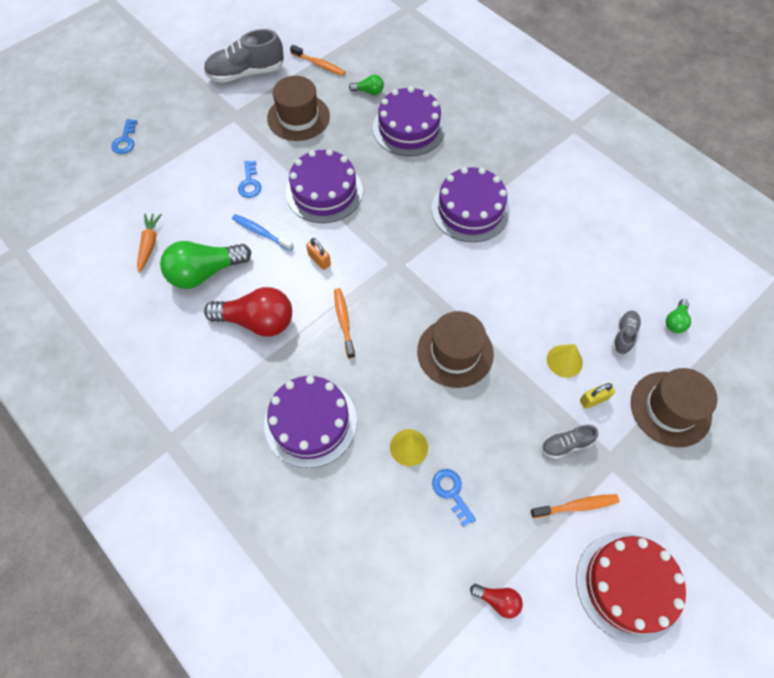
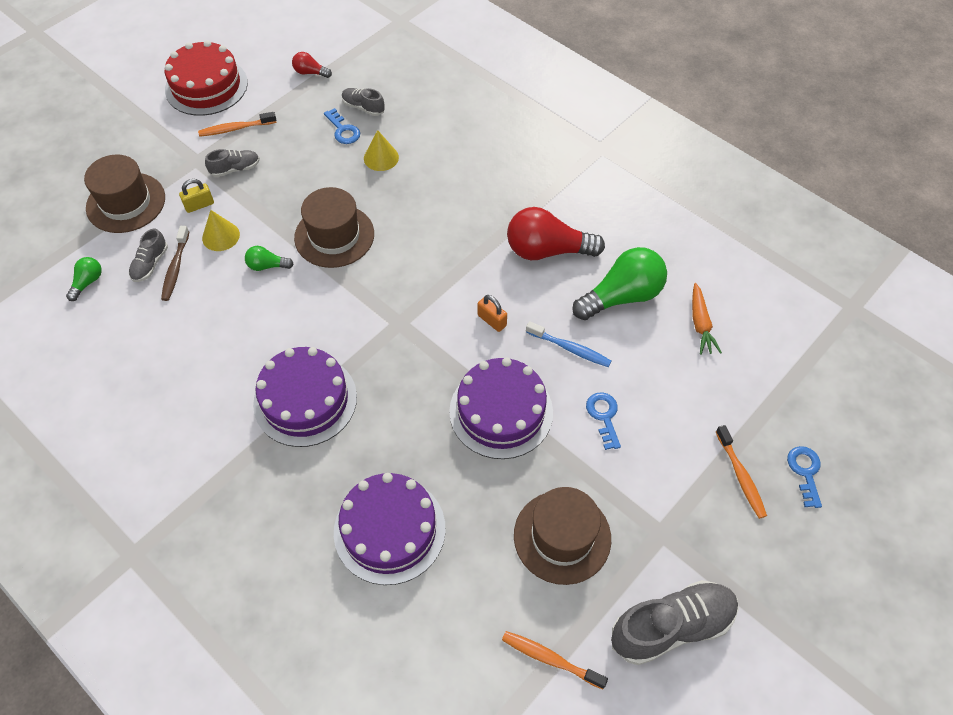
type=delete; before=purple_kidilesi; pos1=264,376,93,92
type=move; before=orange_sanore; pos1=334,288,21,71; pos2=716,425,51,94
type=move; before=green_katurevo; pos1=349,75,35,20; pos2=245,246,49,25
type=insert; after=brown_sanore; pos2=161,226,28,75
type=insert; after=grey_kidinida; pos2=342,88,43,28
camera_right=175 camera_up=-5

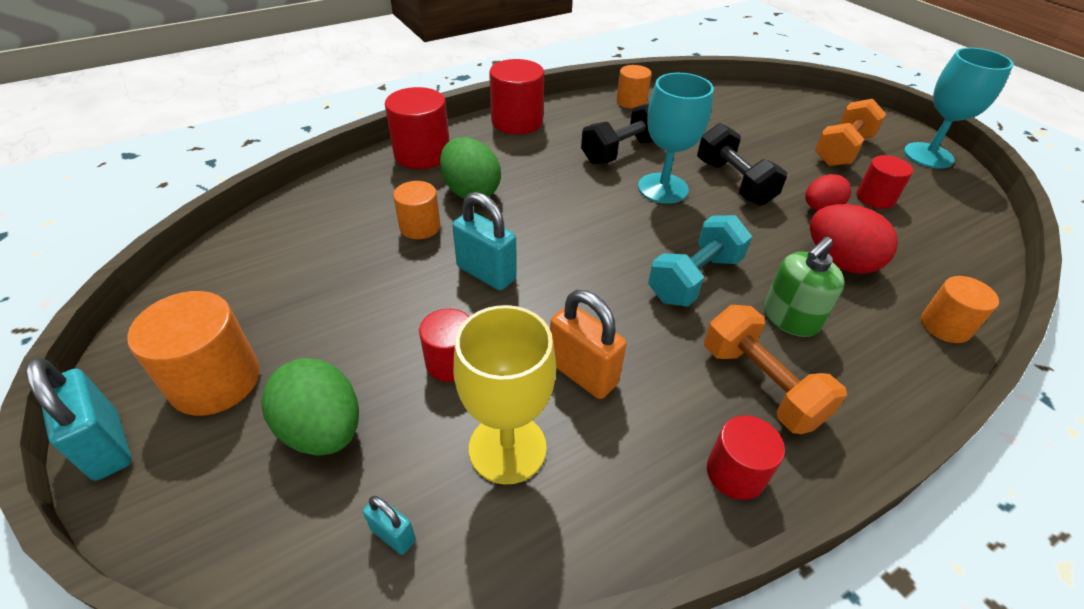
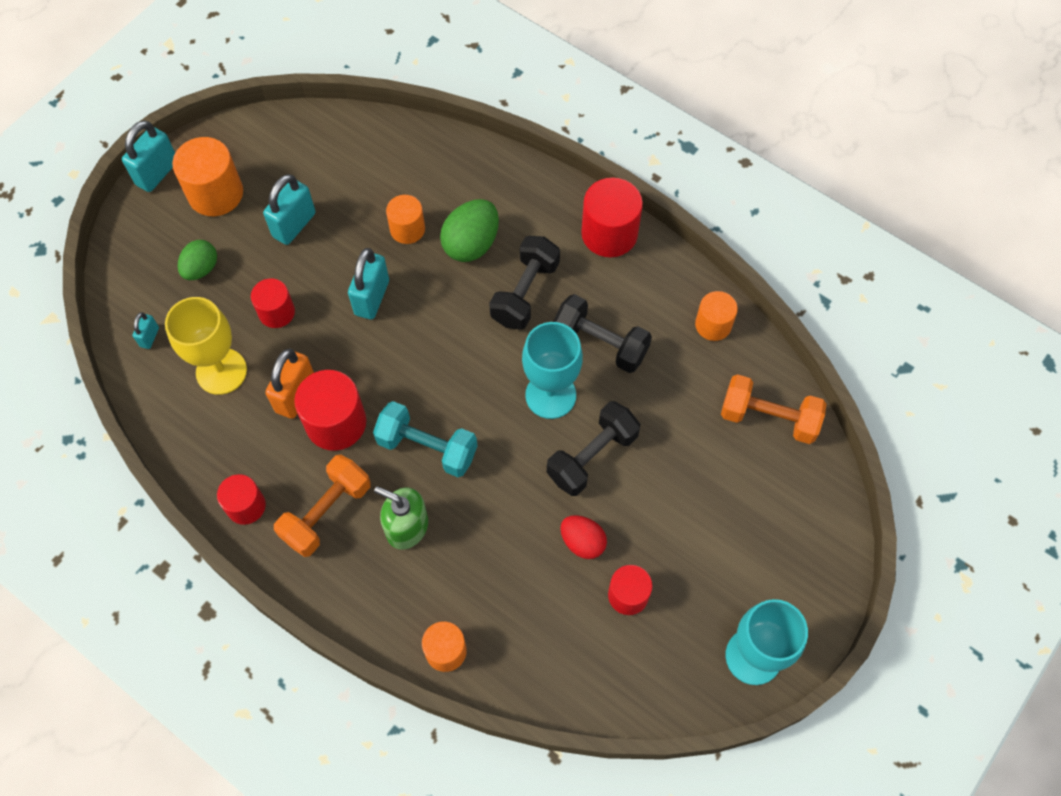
type=resize; before=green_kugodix; pos1=261,358,98,98; pos2=178,240,39,40; scale=0.66
type=move; before=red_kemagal; pos1=385,87,65,82; pos2=294,370,72,81
type=delete; before=red_kugodix; pos1=810,204,88,70
type=move; before=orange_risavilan; pos1=815,99,71,67; pos2=721,374,105,70
type=insert; after=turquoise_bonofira; pos2=263,174,53,71
type=insert; after=black_risavilan; pos2=489,236,71,94
camera_right=70 camera_up=20

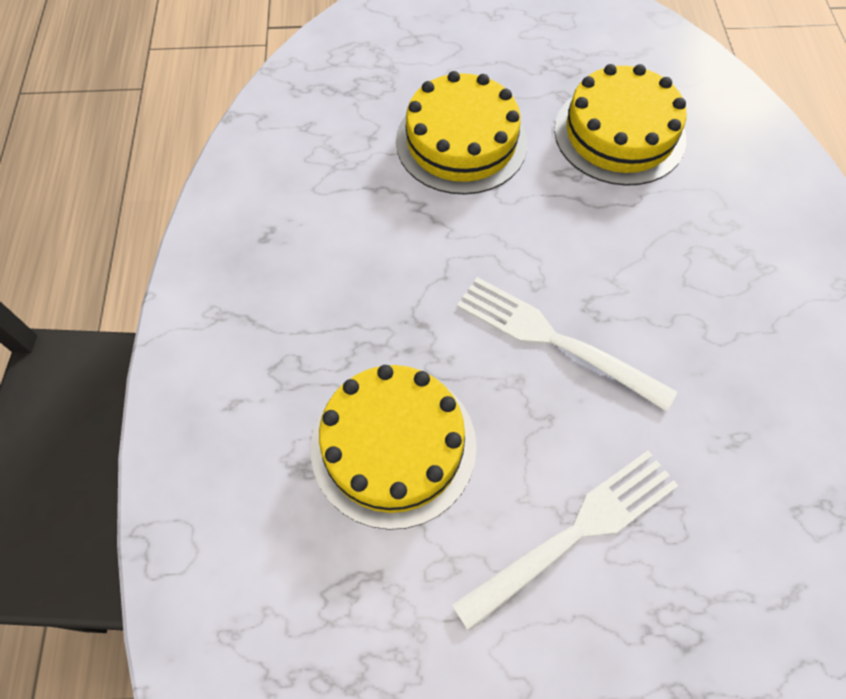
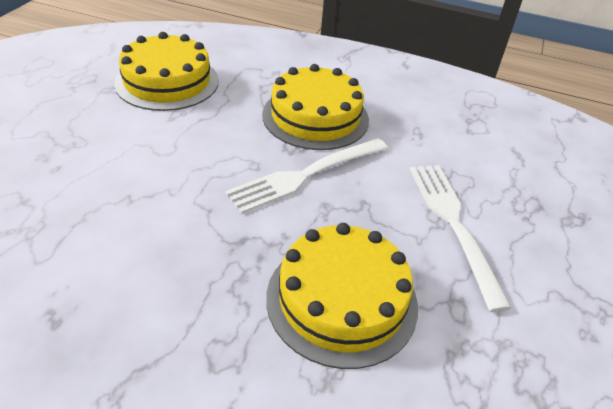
type=move; before=yellow_kidilesi; pos1=396,71,131,124; pos2=262,64,107,86
camera_right=-70 camera_up=-20

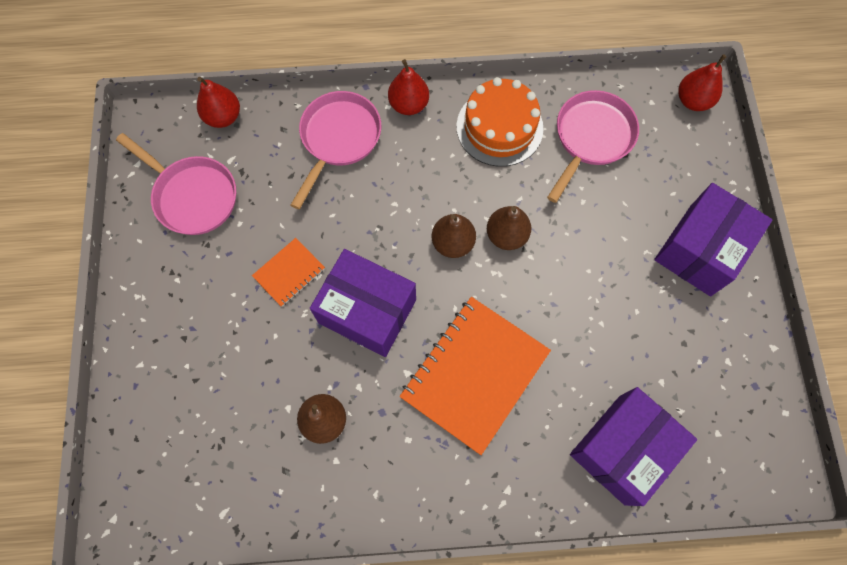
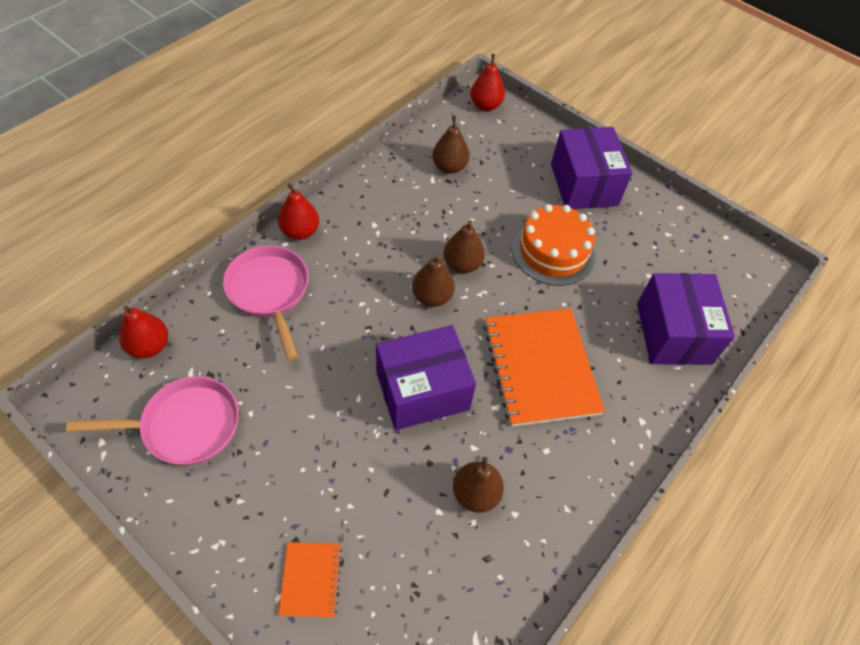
type=move; before=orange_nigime; pos1=252,238,73,69; pos2=278,542,64,76
type=move; before=orange_kidilesi; pos1=456,77,88,90; pos2=512,204,83,82
type=replace; before=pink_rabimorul; after=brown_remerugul; pos1=547,90,92,113; pos2=432,116,38,58
camera_right=-50 camera_up=-15

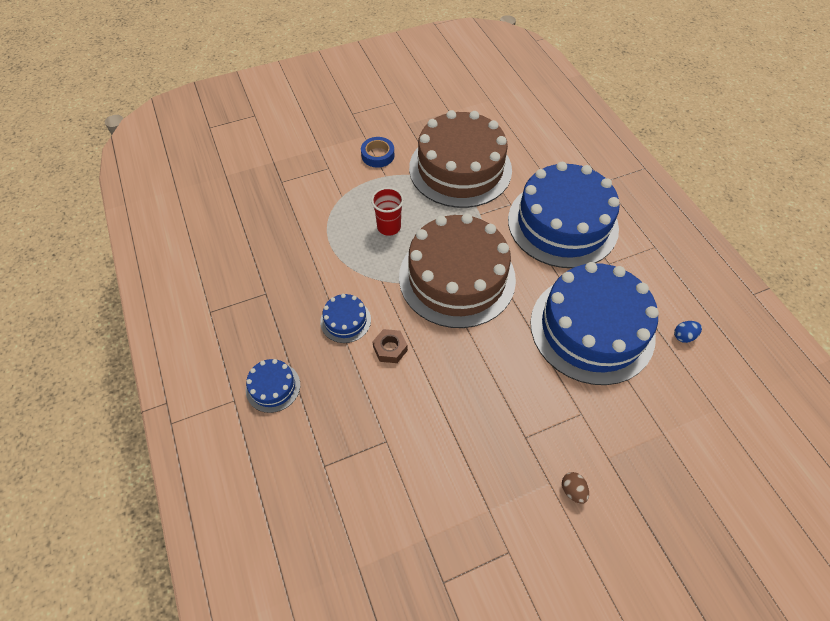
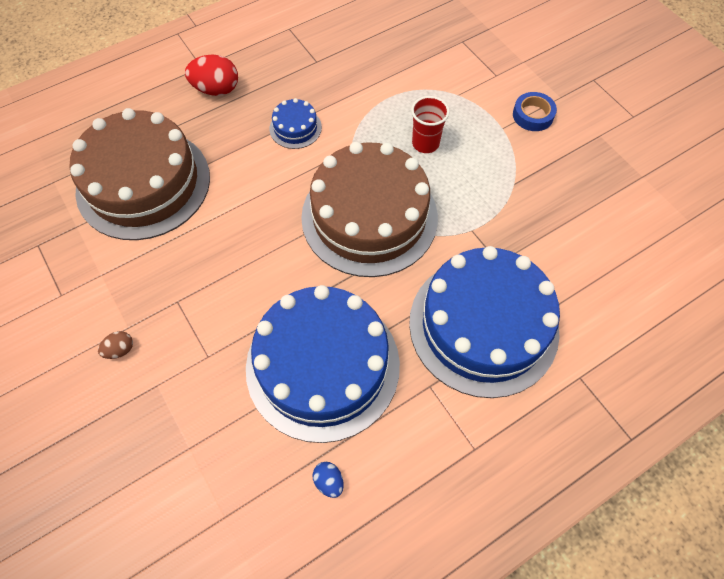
type=replace; before=blue_kidilesi; after=red_kugodix; pos1=246,359,54,54; pos2=185,55,53,41
type=delete; before=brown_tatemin; pos1=372,329,36,34
type=move; before=brown_kidilesi; pos1=409,110,103,98; pos2=70,108,140,132
camera_right=80 camera_up=5

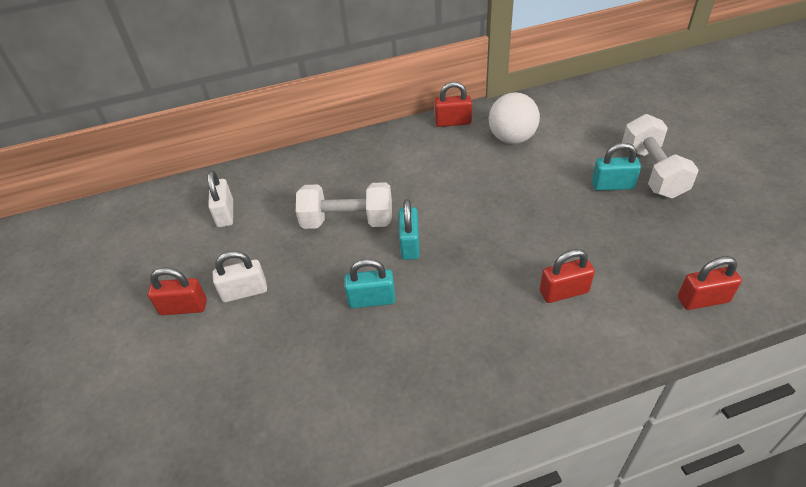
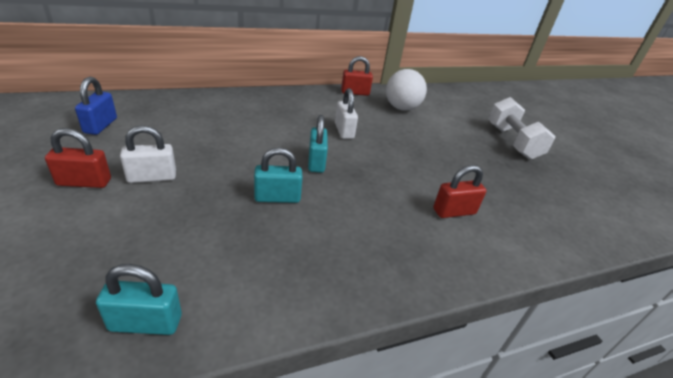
type=move; before=white_bonofira; pos1=208,171,25,56; pos2=335,88,23,51
type=delete; before=white_risavilan; pos1=296,182,96,47
type=move; before=turquoise_bonofira; pos1=592,143,49,48; pos2=96,264,86,71
type=delete; before=red_bonofira; pos1=678,256,64,54
type=insert; after=blue_bonofira; pos2=75,77,42,58
camera_right=-10 camera_up=-10

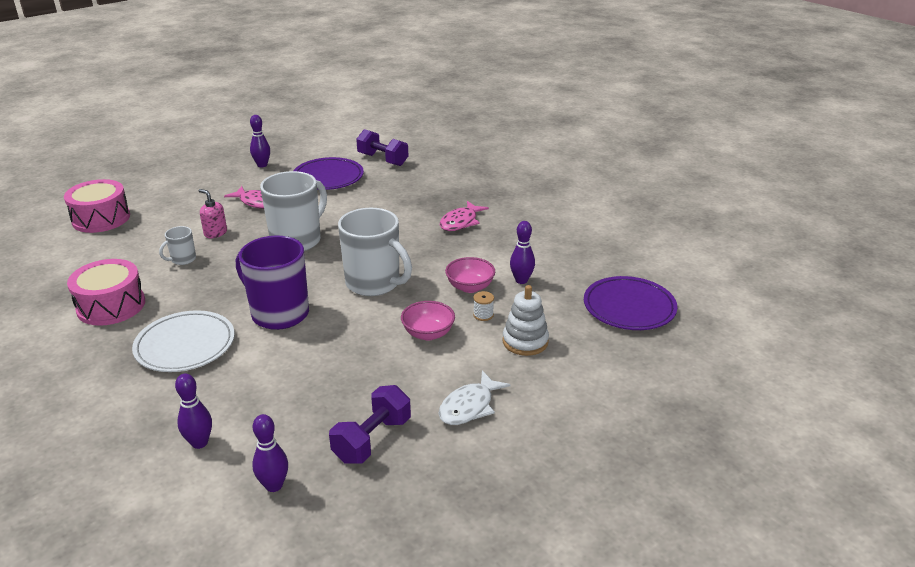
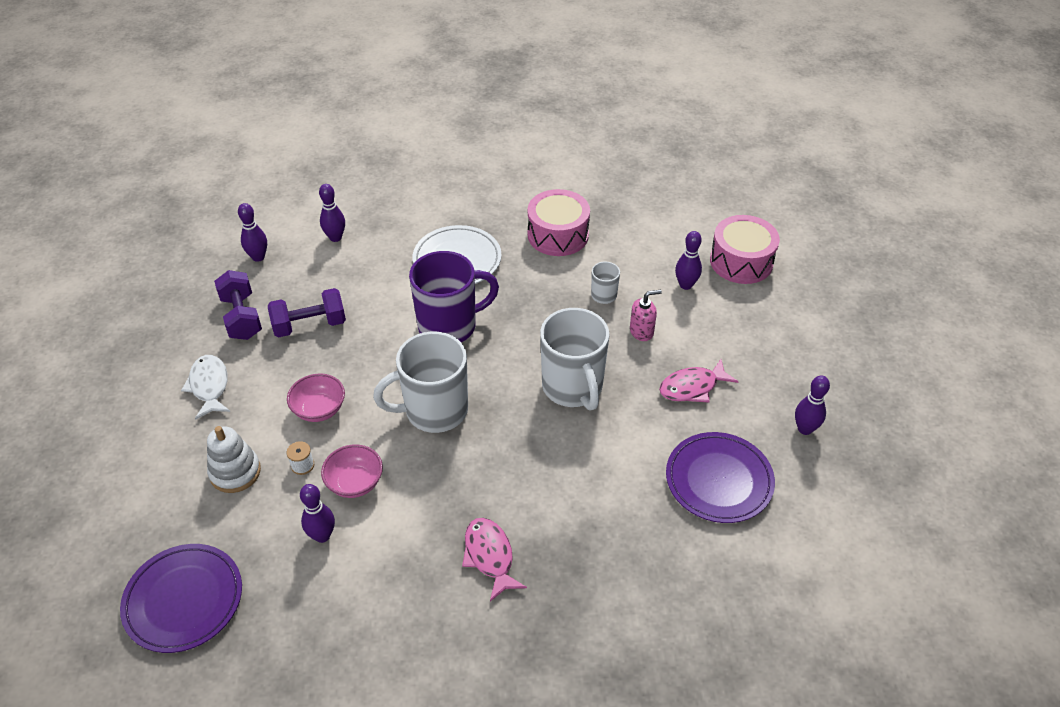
type=move; before=purple_risavilan; pos1=356,129,52,37; pos2=268,288,78,50
type=insert; after=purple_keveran; pos2=675,231,27,59
camera_right=125 camera_up=15

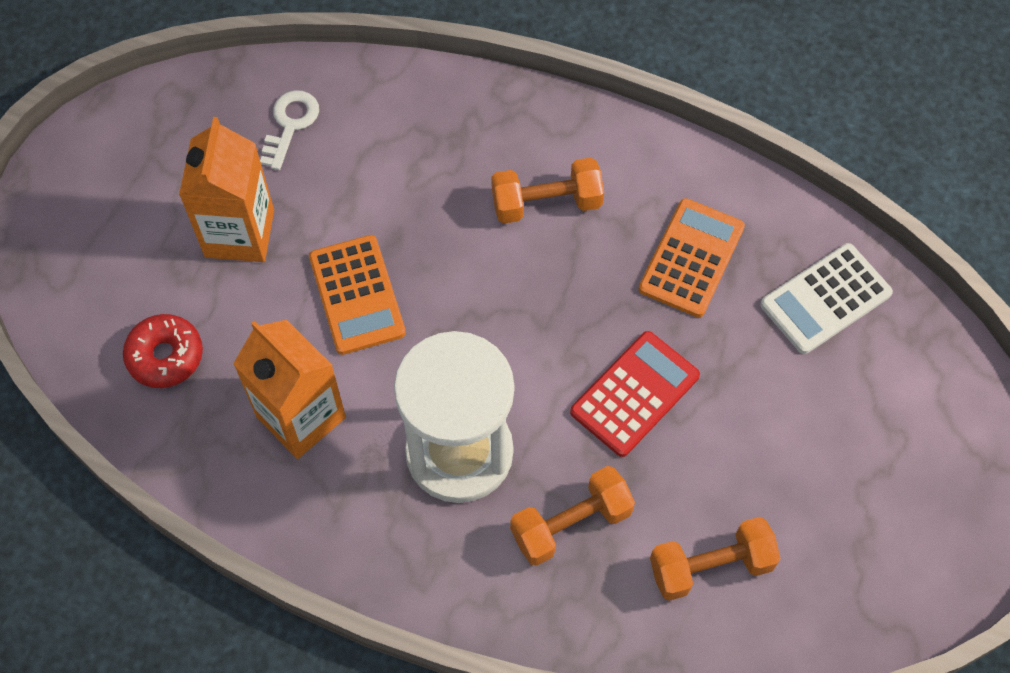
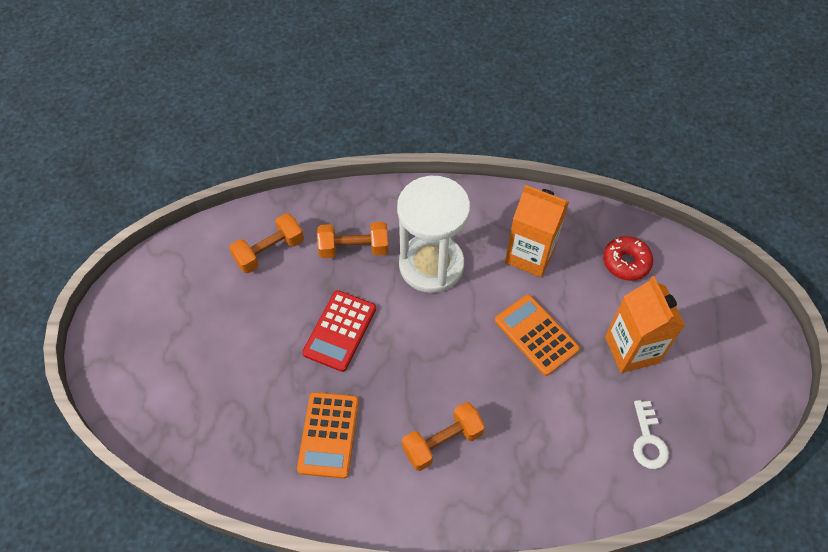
type=rotate; before=orange_risavilan; pos1=510,466,125,100; pos2=317,222,71,36; turn=45
type=delete; before=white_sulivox; pos1=760,243,133,111
camera_right=160 camera_up=-5

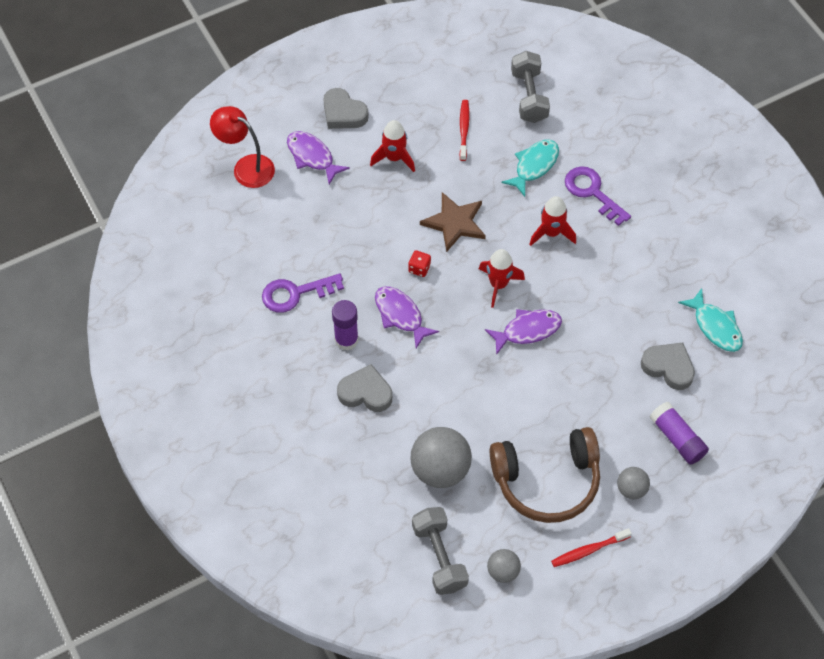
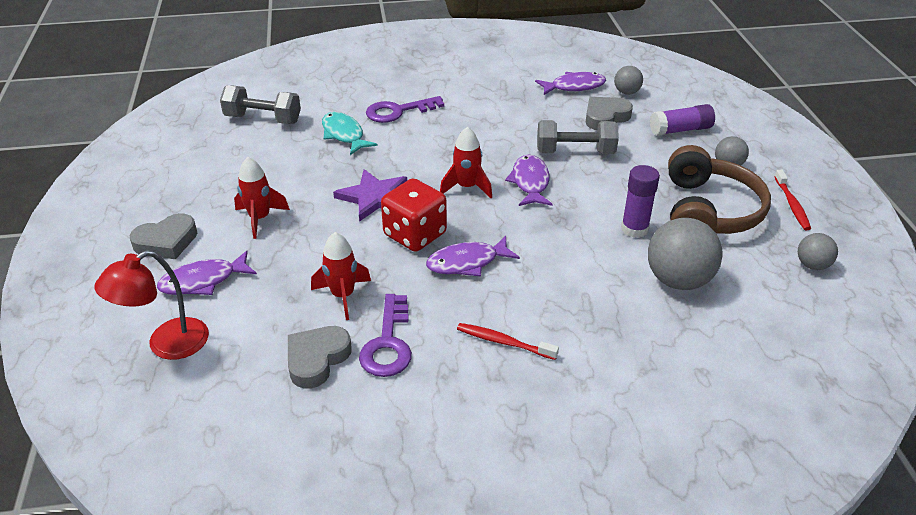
type=move; before=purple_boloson; pos1=332,300,27,51; pos2=621,165,39,73
type=move; before=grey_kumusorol; pos1=337,364,55,48; pos2=288,326,64,63
type=resize; before=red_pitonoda; pos1=408,250,23,27; pos2=381,179,66,73; scale=2.25
type=move; before=grey_risavilan; pos1=412,507,57,88; pos2=537,120,82,34
type=recolor; before=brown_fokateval; after=purple_fokateval; pos1=420,192,66,60; pos2=333,169,74,53
type=move; before=red_sanore; pos1=459,100,10,61; pos2=457,323,102,37
type=move; before=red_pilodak; pos1=529,196,47,50; pos2=311,232,60,88
type=recolor; before=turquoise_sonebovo; after=purple_sonebovo; pos1=678,288,65,64; pos2=535,72,71,23
type=insert; after=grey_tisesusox; pos2=614,66,29,29
camera_right=-70 camera_up=-20

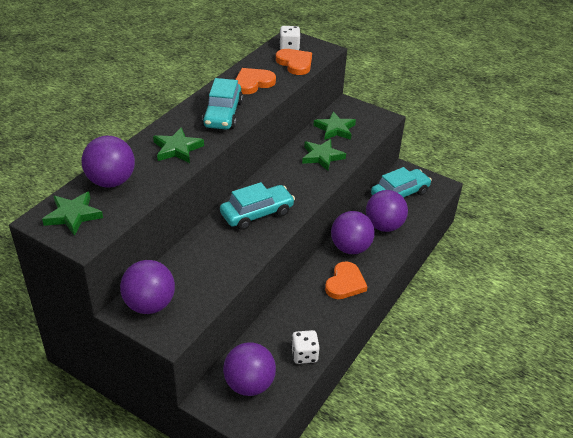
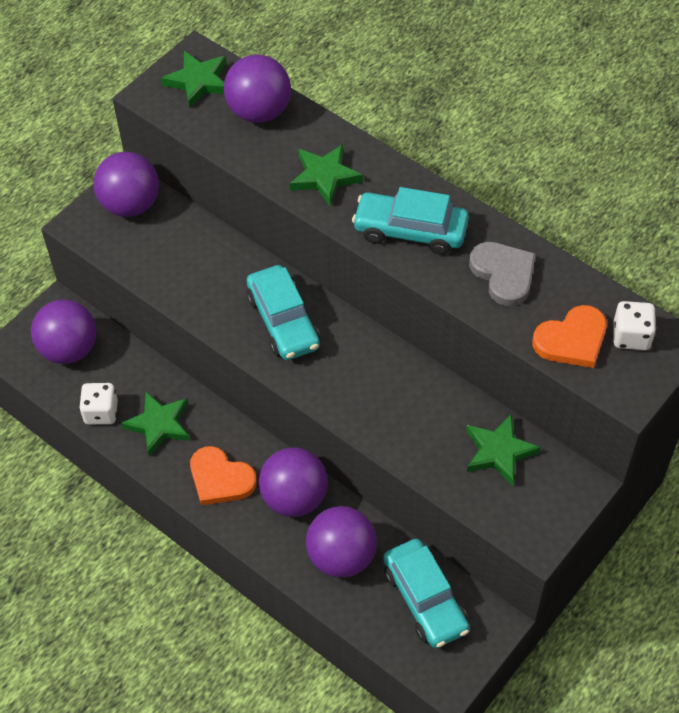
type=recolor; before=orange_kumusorol; after=grey_kumusorol; pos1=235,68,41,26; pos2=469,242,67,64
type=move; before=green_fokateval; pos1=302,139,44,32; pos2=121,392,69,64
camera_right=100 camera_up=15

